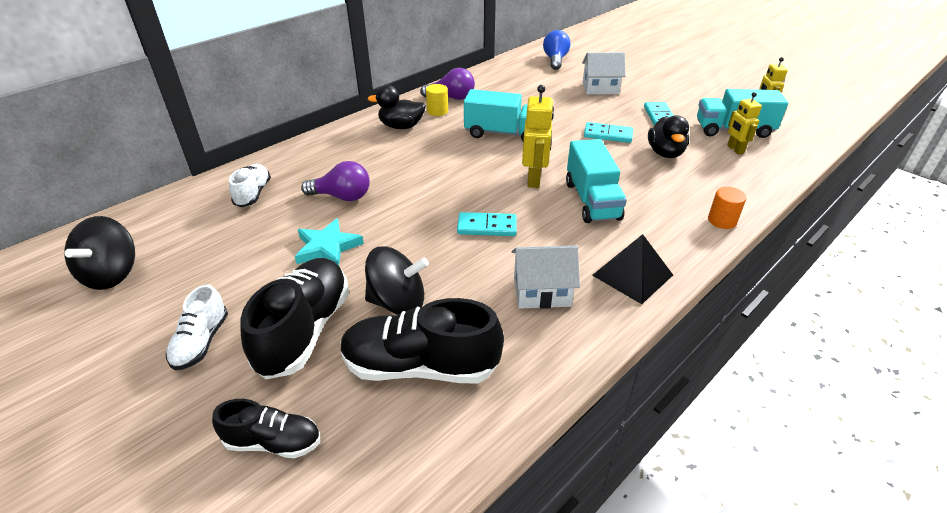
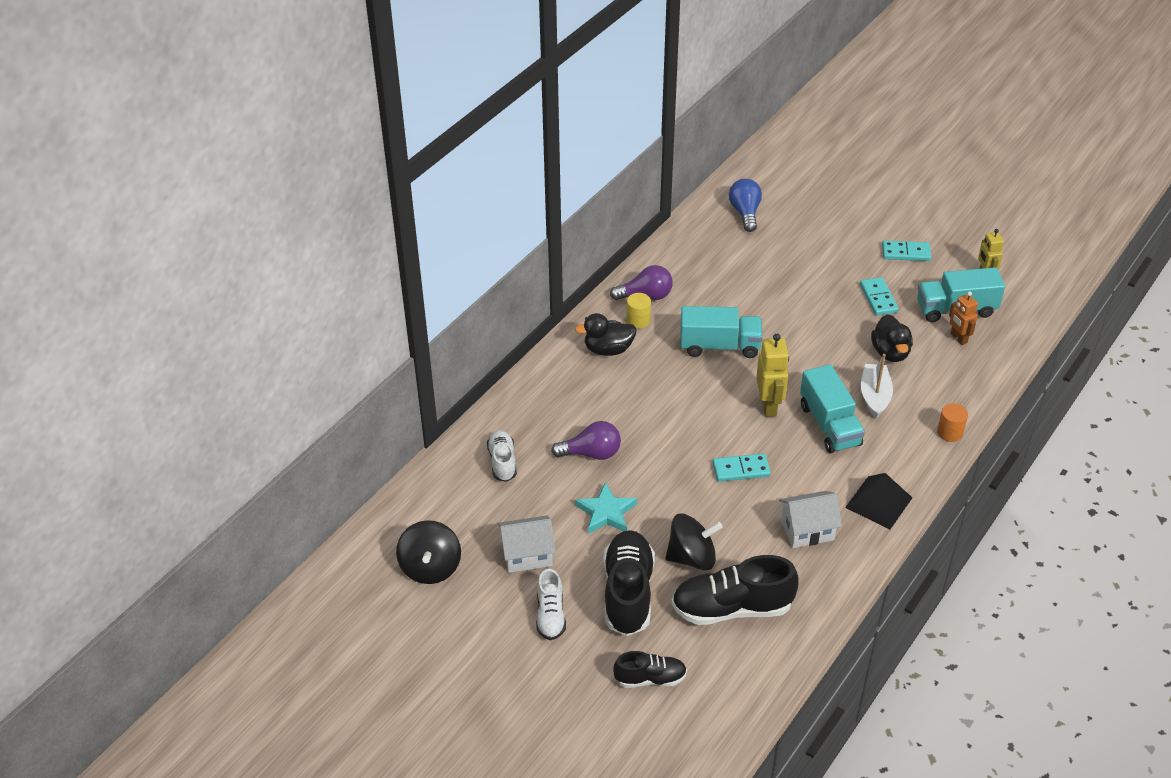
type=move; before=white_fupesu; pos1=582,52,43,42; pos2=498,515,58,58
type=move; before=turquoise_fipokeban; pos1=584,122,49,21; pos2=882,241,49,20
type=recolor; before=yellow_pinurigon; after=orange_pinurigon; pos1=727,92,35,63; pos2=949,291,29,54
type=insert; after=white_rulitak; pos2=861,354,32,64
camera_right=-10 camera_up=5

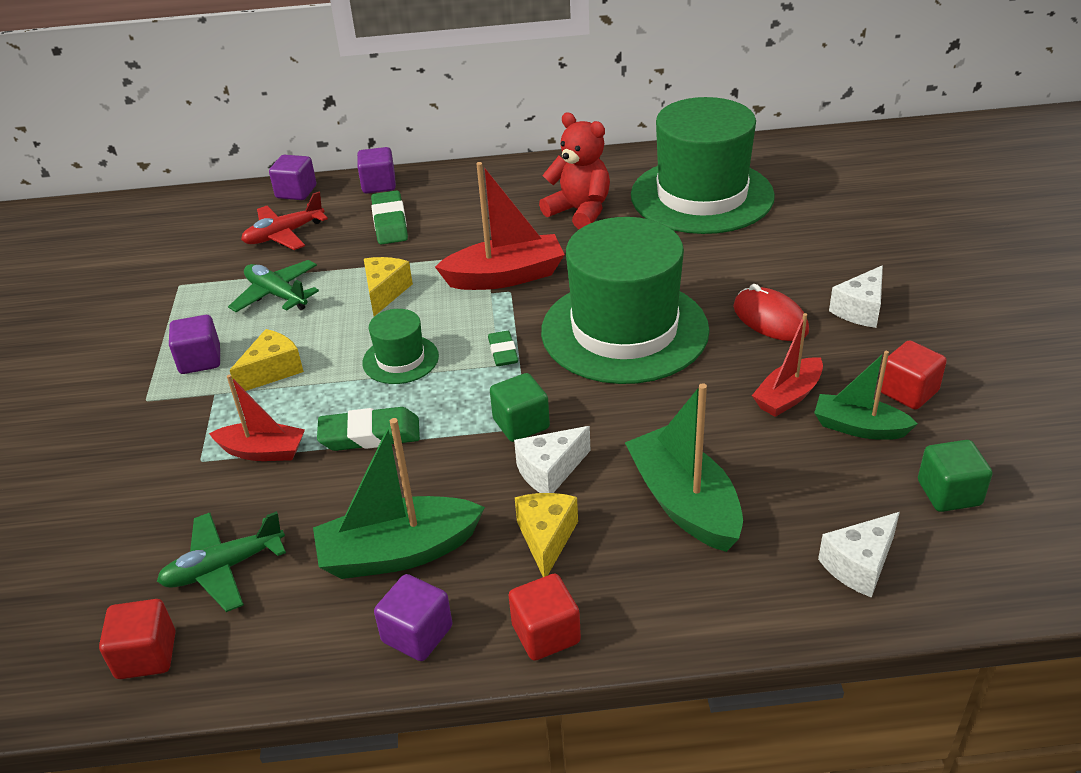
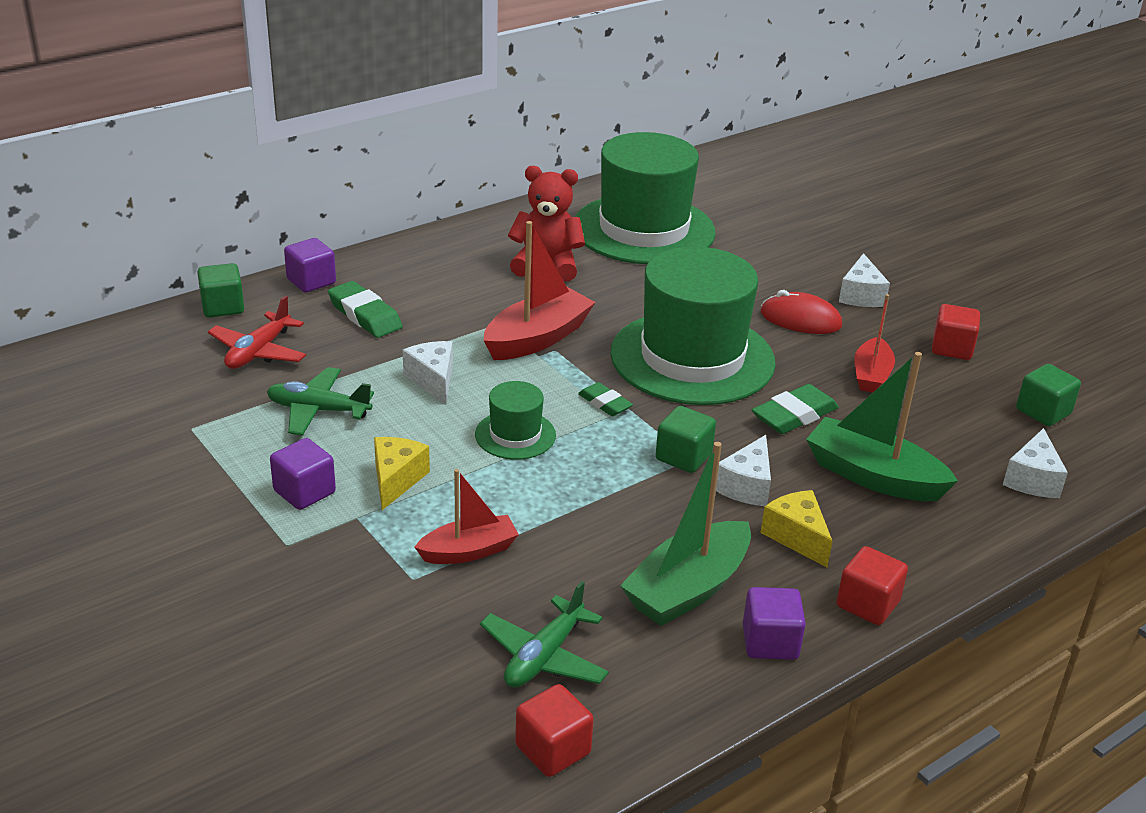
type=recolor; before=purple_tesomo; after=green_tesomo; pos1=269,155,47,45; pos2=197,263,47,55
type=move; before=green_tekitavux; pos1=317,407,103,44; pos2=752,384,87,50
type=recolor; before=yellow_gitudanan; after=white_gitudanan; pos1=364,257,49,59; pos2=403,341,50,64
type=delete; before=green_rulitak; pos1=814,351,104,89
camera_right=-35 camera_up=-5

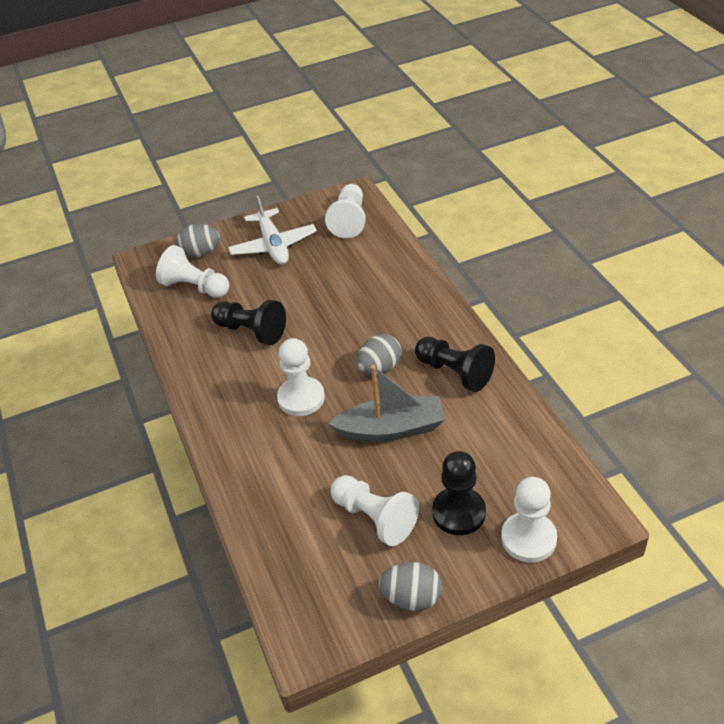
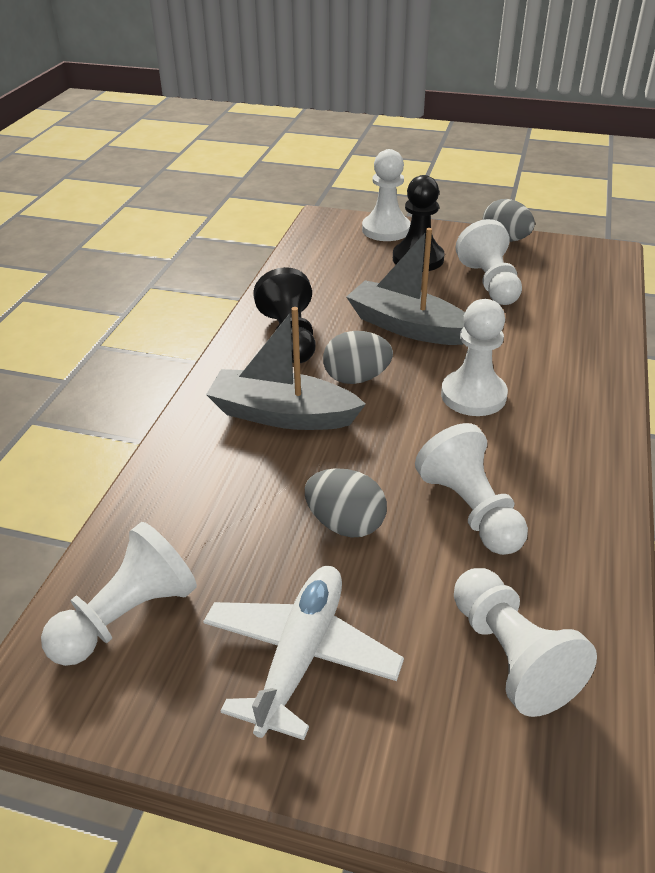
type=move; before=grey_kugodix; pos1=176,224,44,34; pos2=305,468,82,70
type=recolor; before=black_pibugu; after=white_pibugu; pos1=211,300,75,45; pos2=415,423,113,132
type=insert; after=grey_rulitak; pos2=206,307,160,123
camera_right=-145 camera_up=-5

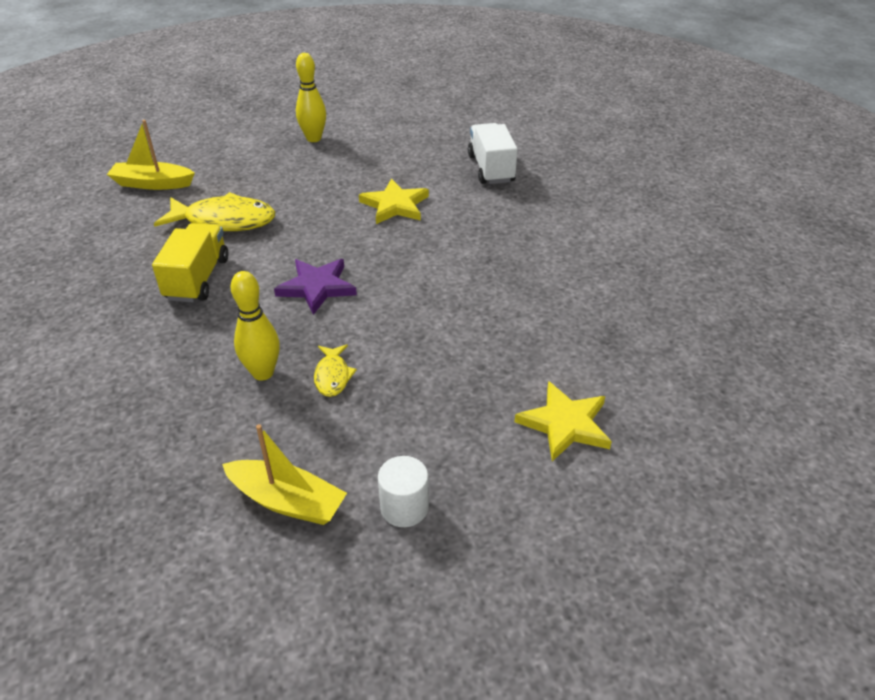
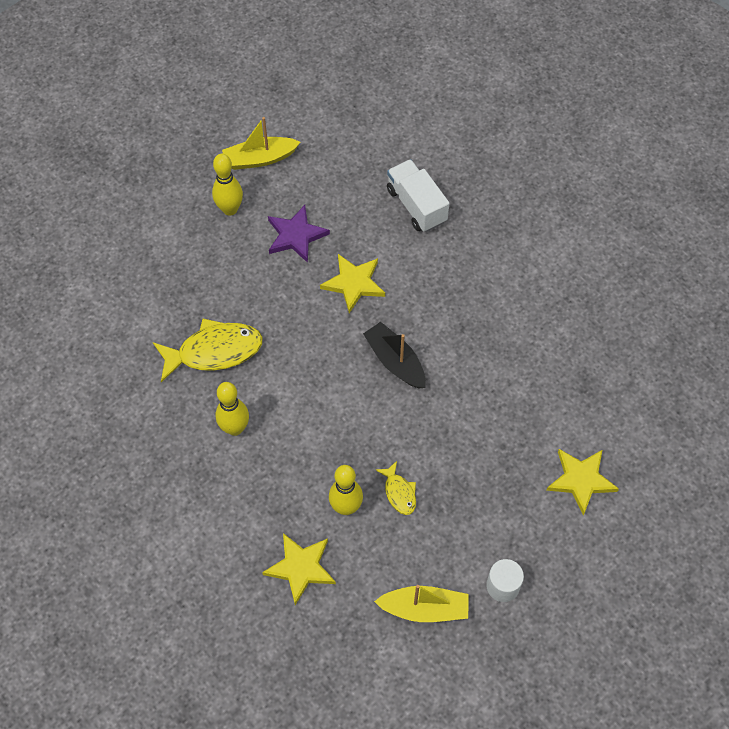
type=move; before=yellow_rulitak; pos1=107,120,88,70; pos2=222,117,78,53
type=replace; before=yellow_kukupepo; after=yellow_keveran; pos1=152,223,77,79; pos2=216,382,33,54
type=move; before=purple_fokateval; pos1=274,259,83,56; pos2=268,205,62,58
type=insert; after=yellow_fokateval; pos2=262,533,74,72
type=insert; after=black_rulitak; pos2=363,322,63,67
camera_right=-20 camera_up=20

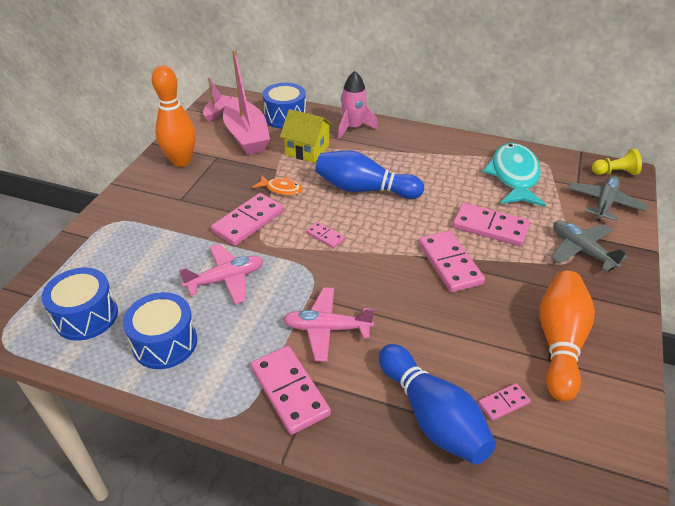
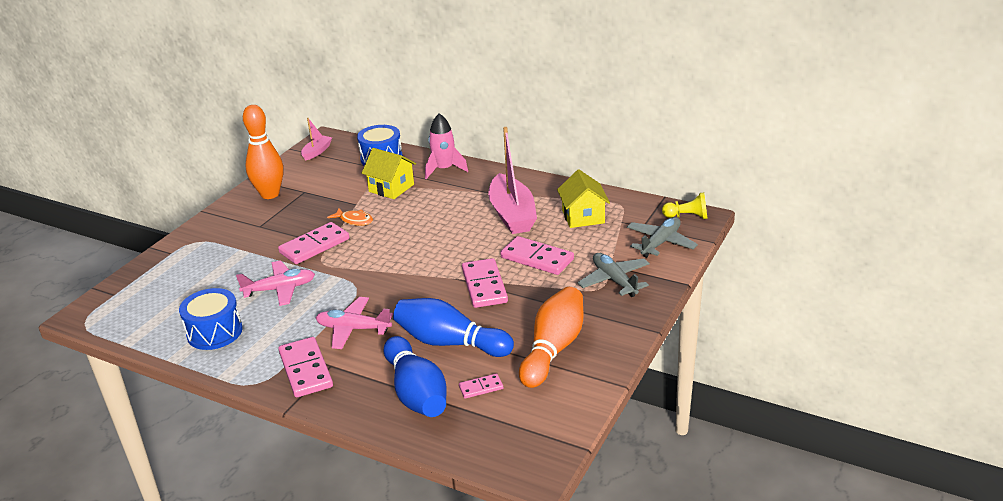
type=delete; before=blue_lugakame; pos1=41,268,77,73
type=move; before=pink_rulitak; pos1=223,49,47,106; pos2=488,127,49,107
type=delete; before=pink_fipokeban; pos1=306,222,39,26
type=move; before=blue_keveran; pos1=315,150,109,49; pos2=393,298,121,59
type=replace; before=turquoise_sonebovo; after=yellow_fupesu; pos1=483,143,63,64; pos2=557,170,53,58
camera_right=10 camera_up=-10

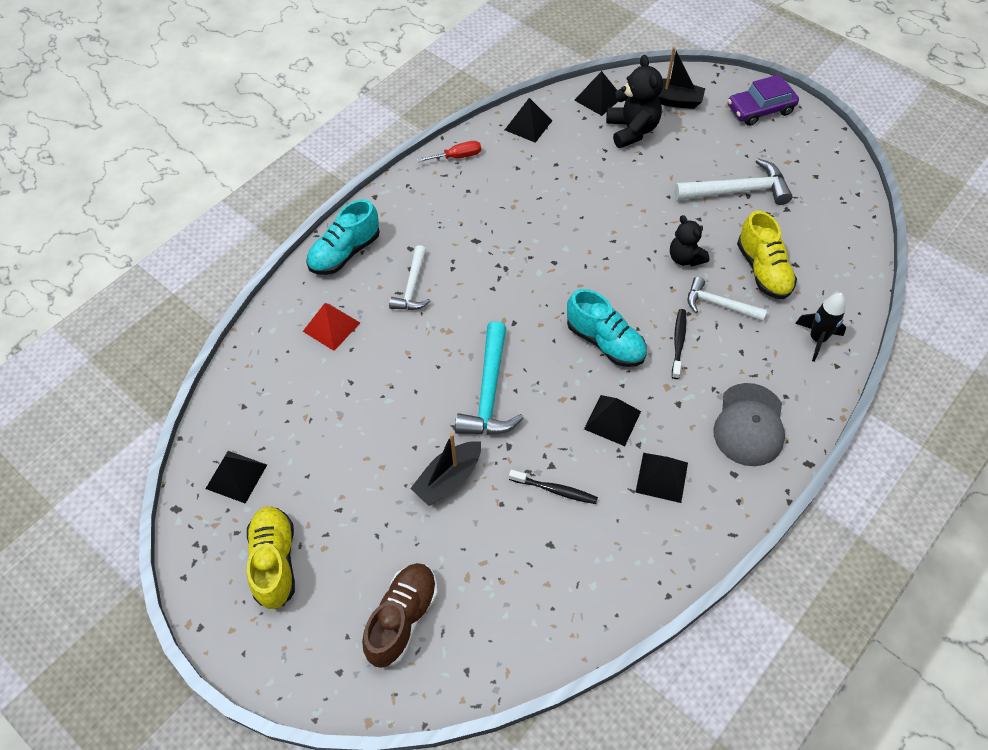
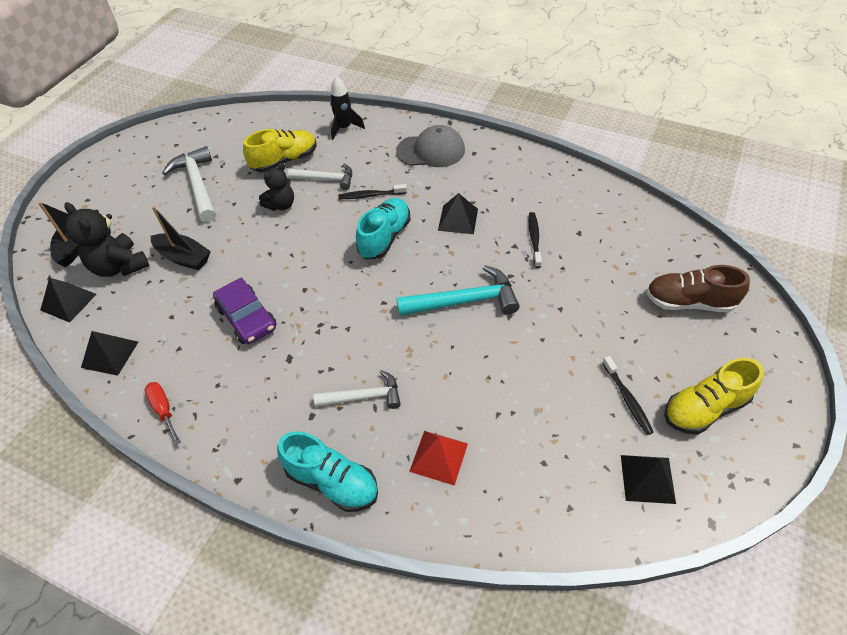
type=move; before=black_rulitak; pos1=410,433,71,73; pos2=151,206,60,64
type=rotate; before=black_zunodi; pos1=606,55,57,93; pos2=64,202,85,75; turn=-105
type=delete; before=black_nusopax; pos1=635,453,53,50
type=rotate; before=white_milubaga; pos1=688,277,79,44; pos2=288,164,64,26; turn=-90
type=move; before=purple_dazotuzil; pos1=728,75,71,51; pos2=213,277,64,67
type=insert; after=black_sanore; pos2=603,356,50,79
camera_right=-105 camera_up=-5

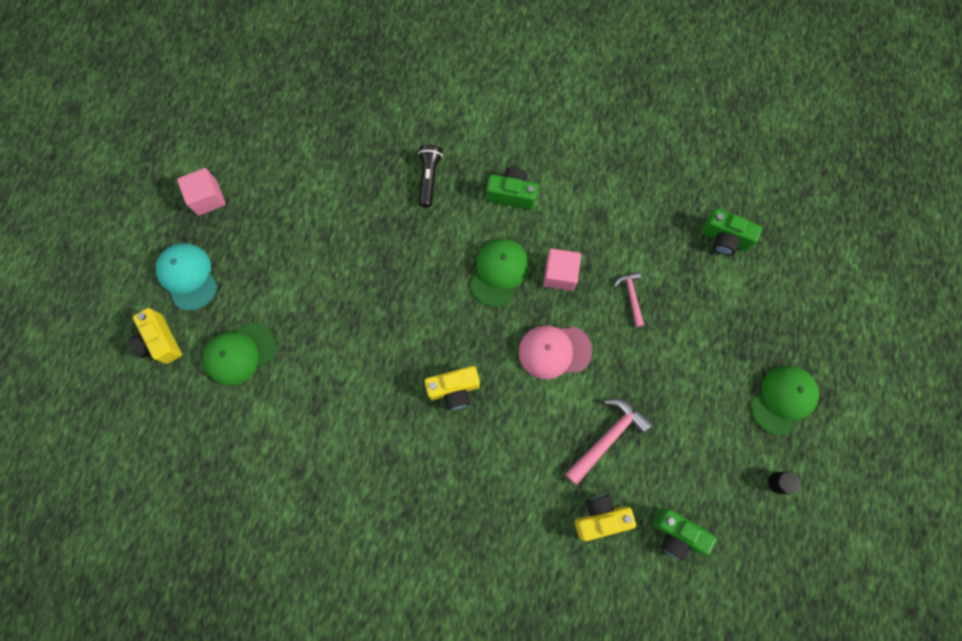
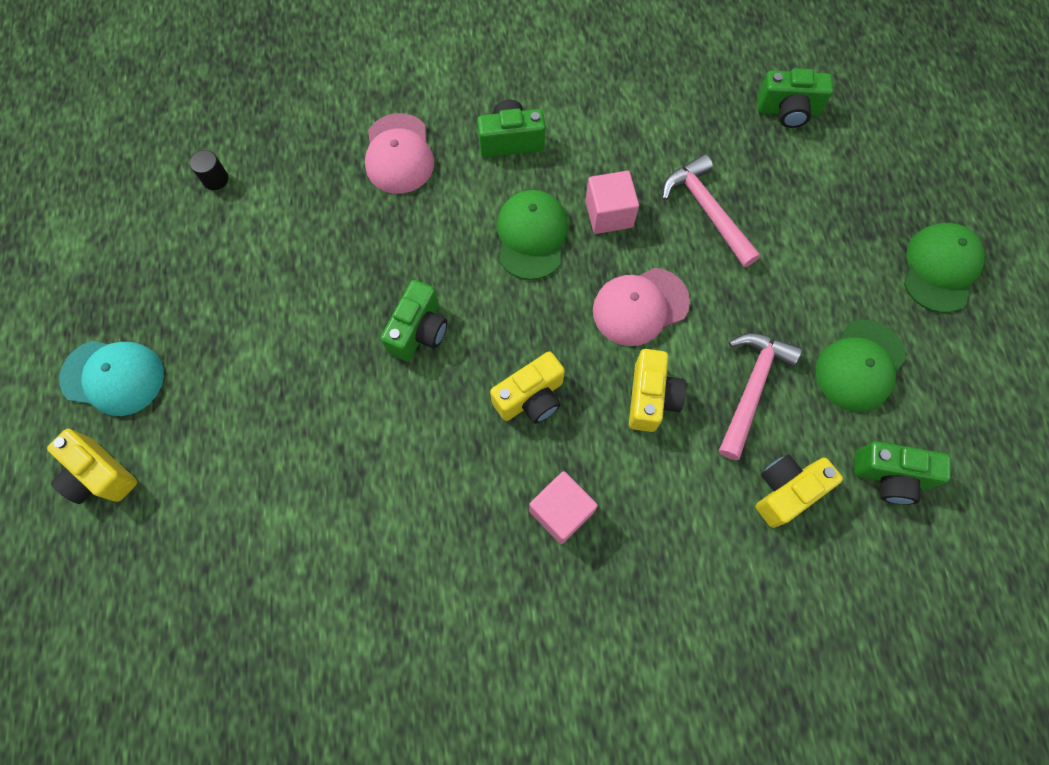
type=rotate; before=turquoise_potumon; pos1=156,243,61,68; pos2=59,341,105,75; turn=150
type=move; before=pink_tesomo; pos1=177,168,49,48; pos2=529,471,69,73
type=move; before=green_potumon; pos1=203,322,73,64; pos2=815,320,91,92
type=replace; before=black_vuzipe; after=pink_potumon; pos1=418,144,25,63; pos2=365,113,69,81
type=resize; before=pink_milubaga; pos1=614,272,30,55; pos2=662,154,98,113; scale=1.71
type=move; before=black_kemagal; pos1=768,471,32,23; pos2=190,150,38,40
type=insert; after=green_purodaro; pos2=381,280,66,81
type=insert; after=yellow_purodaro; pos2=629,349,57,83
camera_right=-20 camera_up=-5

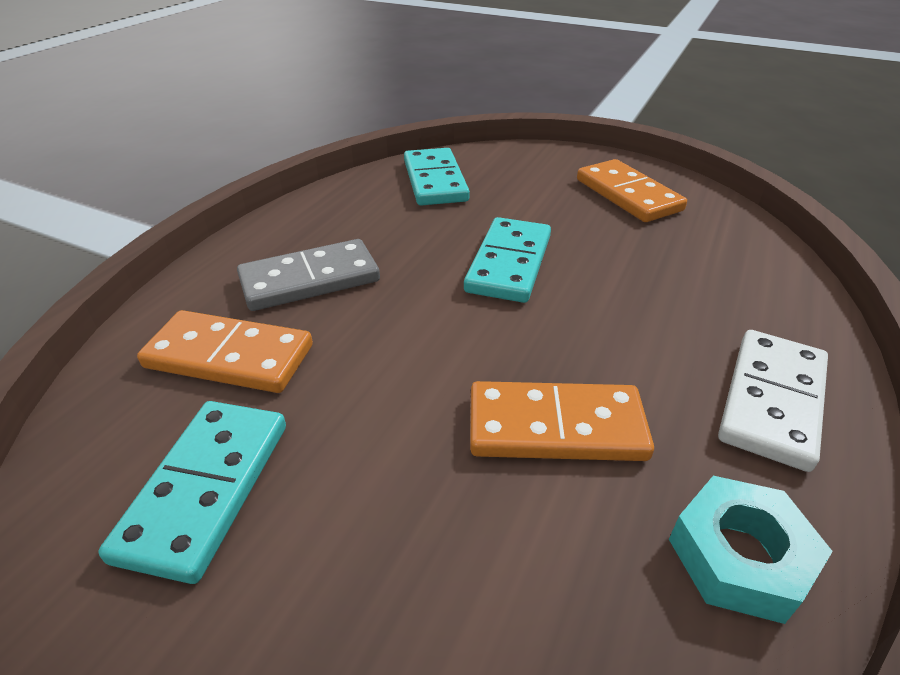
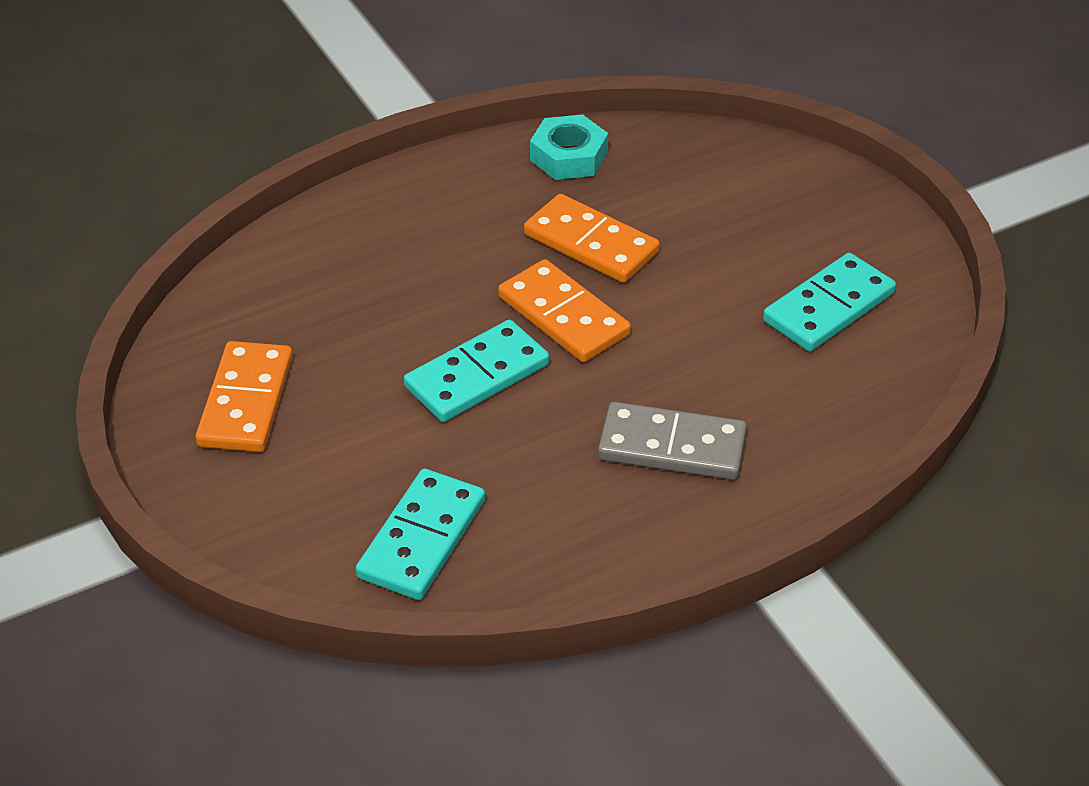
type=move; before=orange_fipokeban; pos1=137,310,176,83; pos2=498,259,133,103
type=delete; before=white_fipokeban; pos1=718,330,110,142
camera_right=-145 camera_up=5

